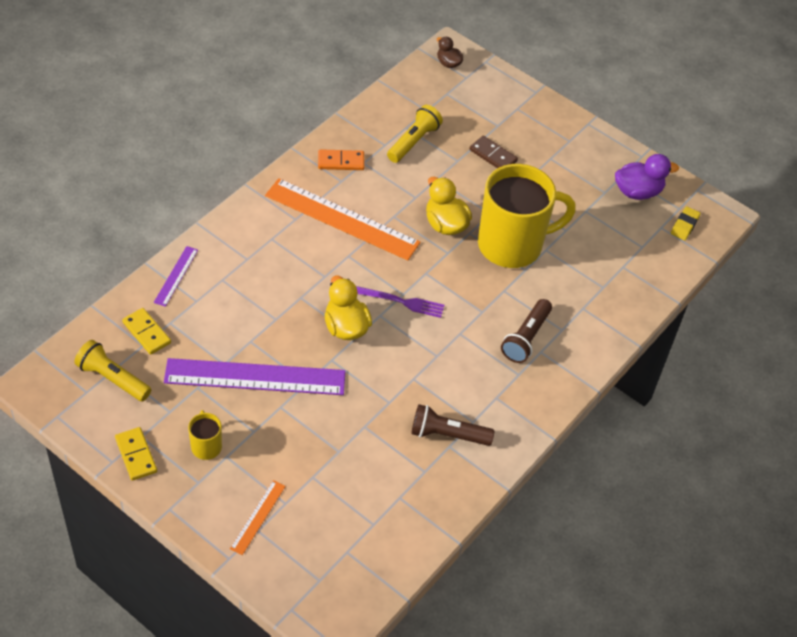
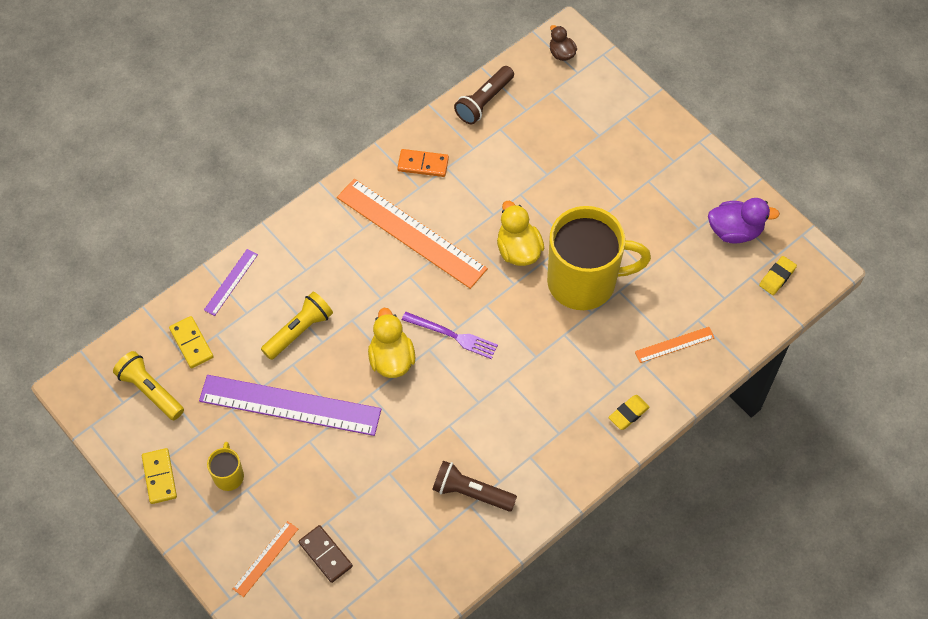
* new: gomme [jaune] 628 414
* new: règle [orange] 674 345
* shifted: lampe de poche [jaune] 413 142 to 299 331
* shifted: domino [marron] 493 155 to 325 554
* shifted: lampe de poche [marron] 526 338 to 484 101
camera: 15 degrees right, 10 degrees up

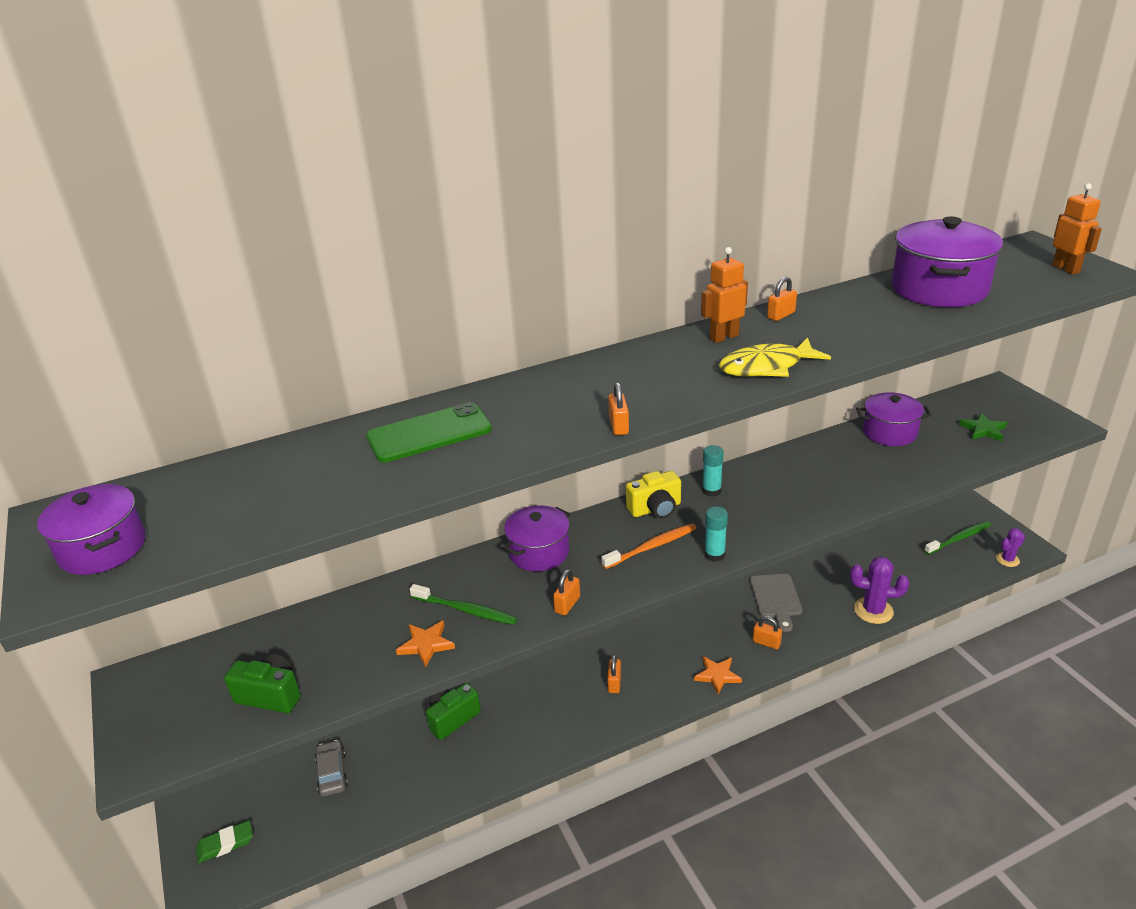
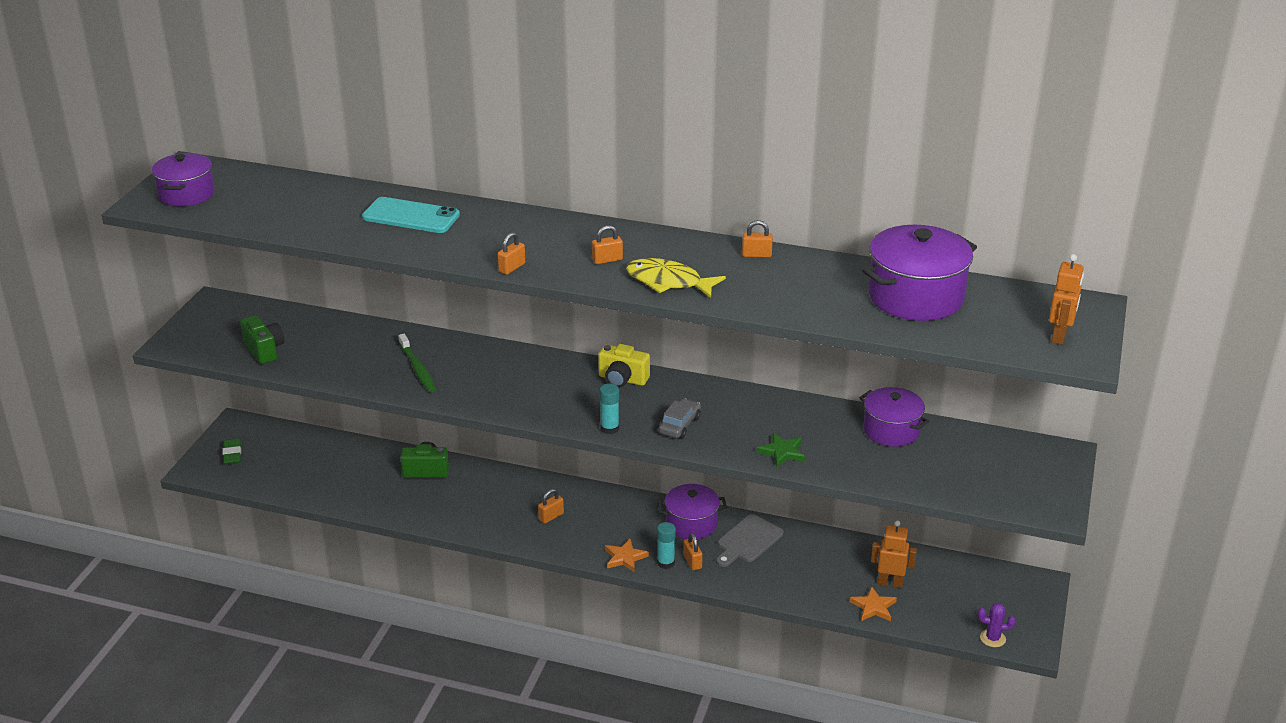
* gone: brosse à dents [orange] 652 547
* gone: cactus [violet] 873 610
* gone: brosse à dents [vert] 959 538
* shifted: voiture [gris] 332 773 to 679 425
* shifted: étoile [orange] 426 644 to 873 607
* shifted: marmite [violet] 539 552 to 691 524
* shifted: cadenas [orange] 567 604 to 607 260
* shifted: robot [orange] 723 337 to 890 583
* shifted: bâton de colle [turquoise] 711 491 to 665 563
* shifted: étoile [vert] 983 430 to 782 452
* repainted: téléphone [vert] 429 433 to téléphone [turquoise] 411 216
* rotated: gomme [vert] 225 844 = 232 454 60 degrees clockwise
camera: 40 degrees right, 0 degrees up

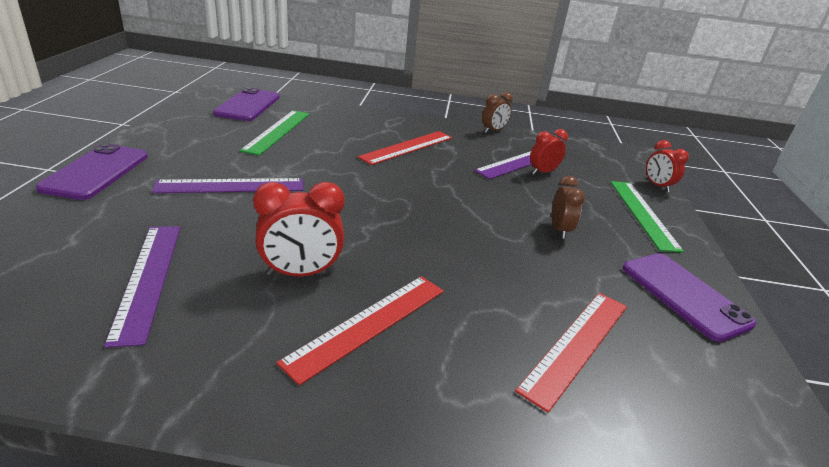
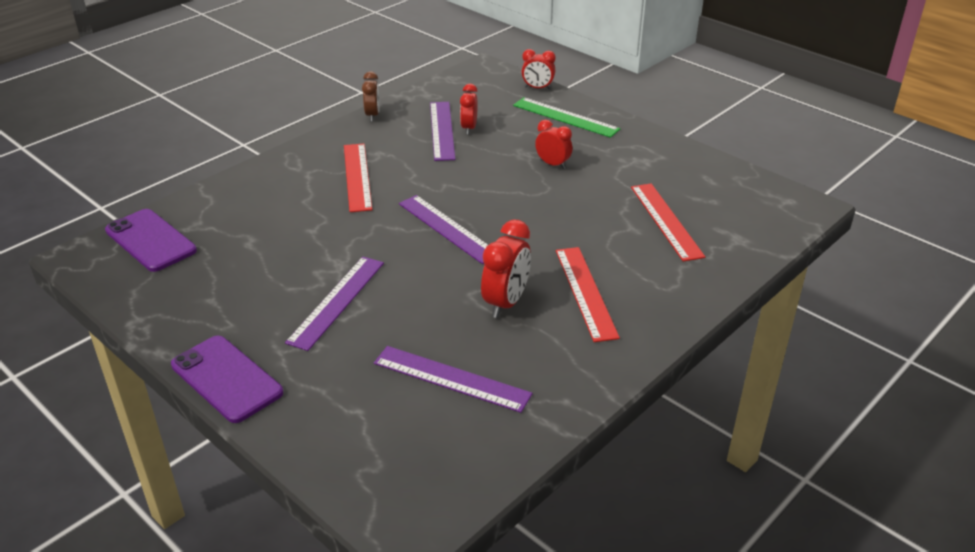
* gone: règle [vert] 277 131
* gone: téléphone [violet] 684 295
* new: règle [violet] 448 228
* repainted: réveil [marron] 559 230 to réveil [rouge] 553 164
camera: 50 degrees left, 5 degrees up

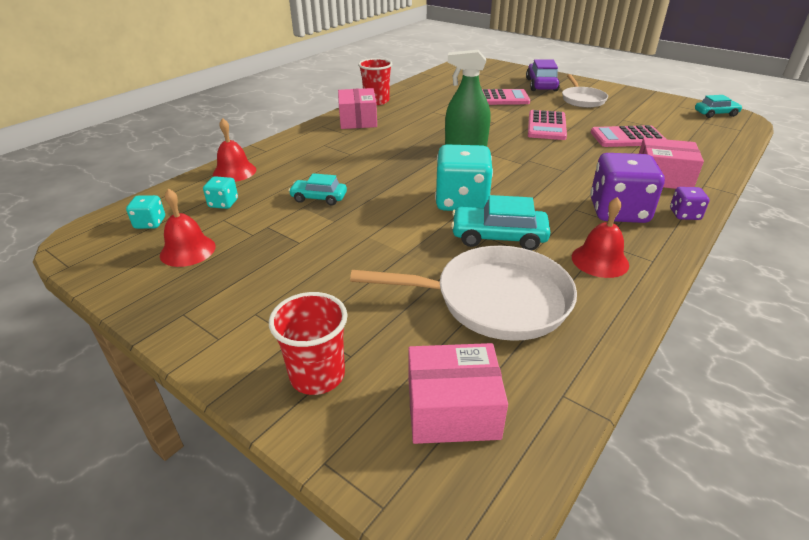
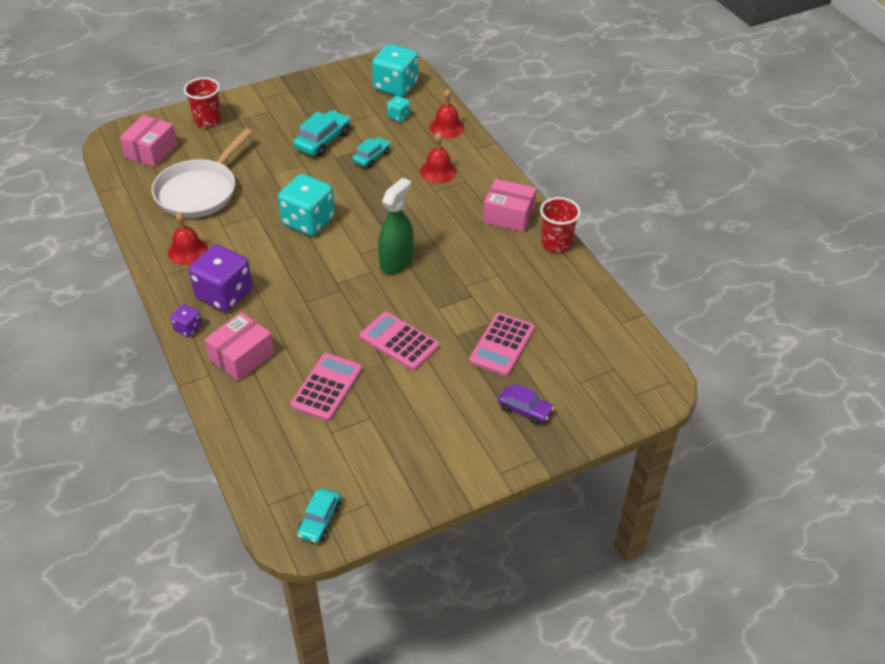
* gone: poêle [blanc] 582 100
* shifted: cloche [rouge] 188 250 to 438 171
* shifted: voiture [turquoise] 498 237 to 322 141
* scaled: dé [turquoise] 150 223 = 395 86 x2.09
* scaled: voiture [violet] 541 85 = 525 409 x0.65
camera: 115 degrees right, 10 degrees up

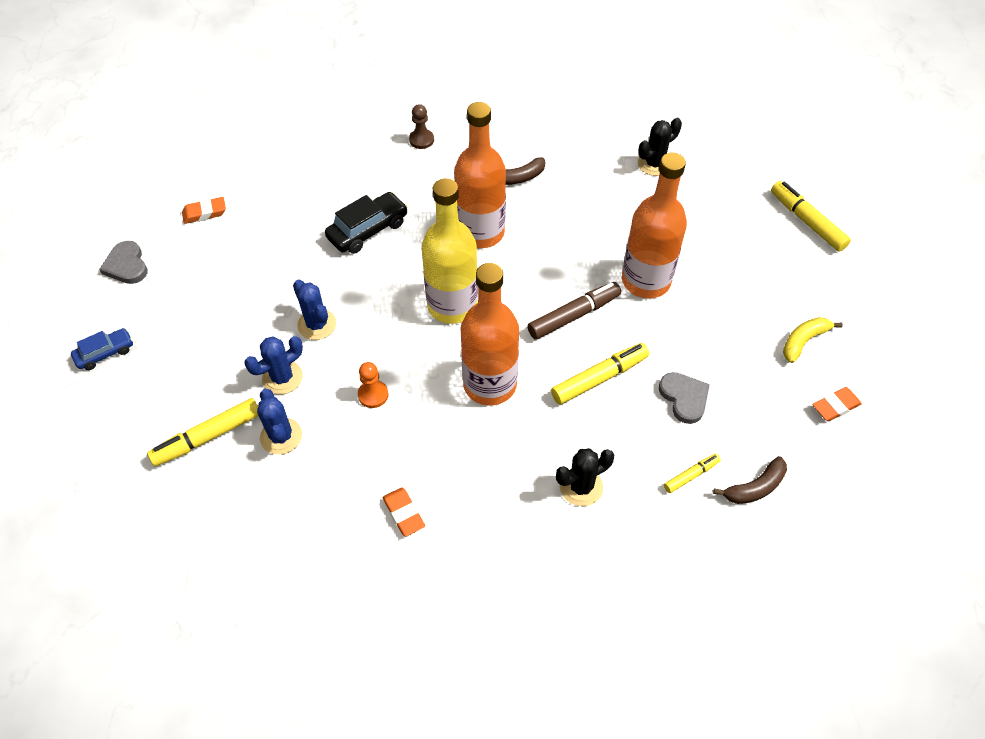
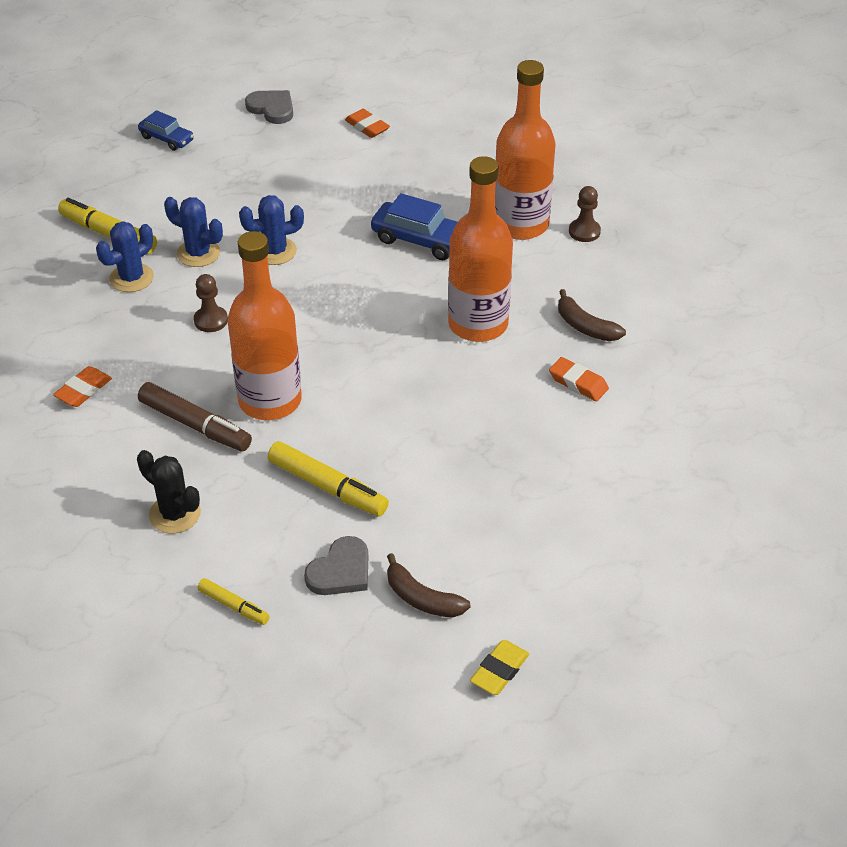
* gone: bouteille [jaune] 452 305
* gone: cactus [noir] 654 164
* gone: feutre [jaune] 807 222
* shifted: feutre [marron] 573 316 to 195 425
* shifted: bouteille [orange] 646 281 to 520 224
* shifted: banane [marron] 754 487 to 422 598
* shifted: gomme [orange] 835 406 to 578 383
* swapped: banane [jaune] 804 341 to gomme [jaune] 499 671
* repainted: voiture [noir] 368 230 to voiture [bleu] 421 240
* repainted: pion [orange] 373 395 to pion [marron] 211 320
* rotated: cœur [gris] 126 265 = 272 108 90 degrees clockwise
* rotated: cactus [bleu] 317 324 = 275 251 45 degrees clockwise
camera: 65 degrees right, 10 degrees down

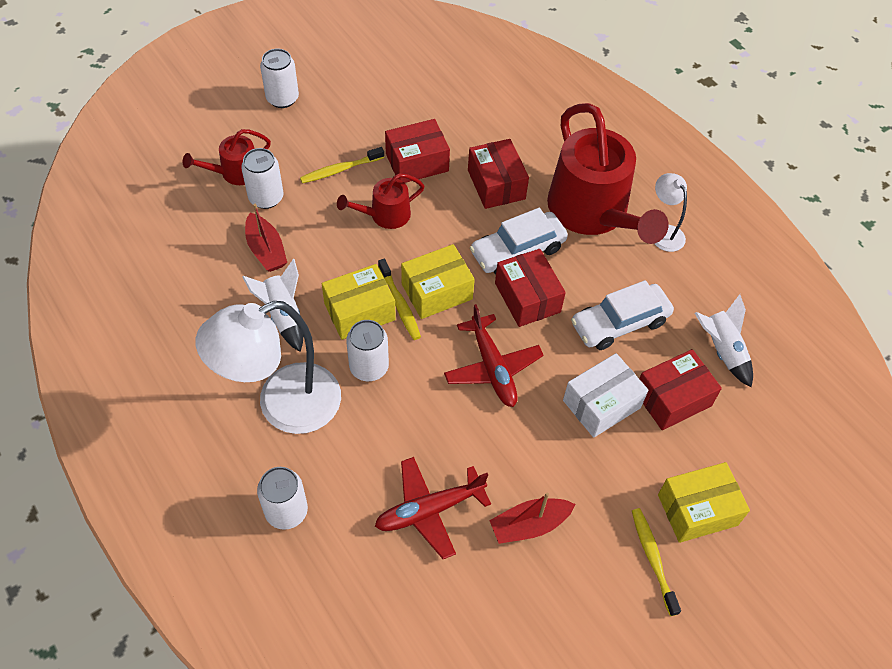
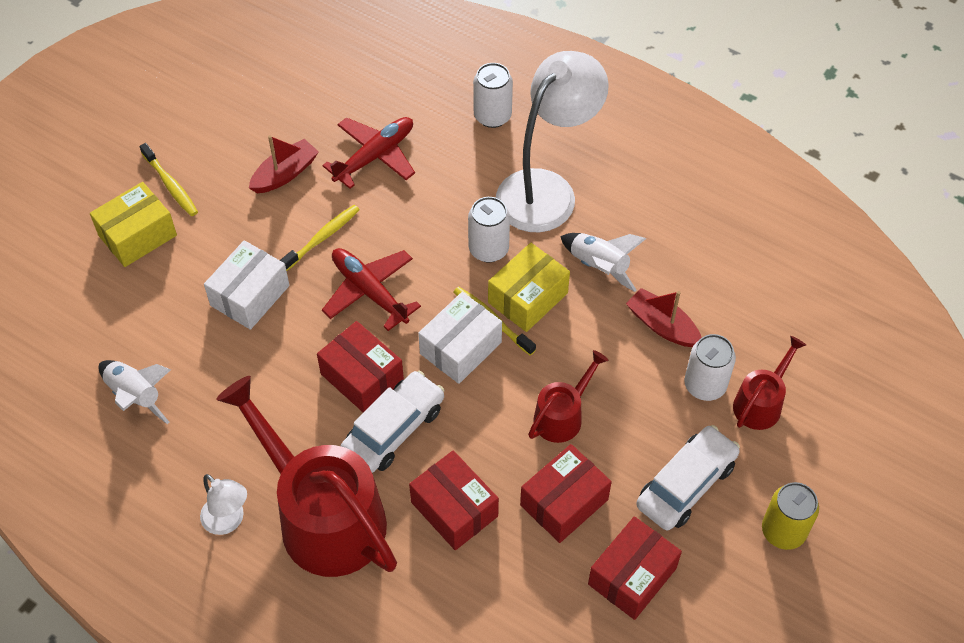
* shifted: brosse à dents [jaune] 340 170 to 322 238
* shifted: voiture [blanc] 619 323 to 686 484
* shifted: boîte [rouge] 672 398 to 632 576
* repainted: canette [blanc] 282 98 to canette [jaune] 783 531
* repainted: boîte [jaune] 437 291 to boîte [blanc] 460 348
camera: 160 degrees right, 0 degrees up

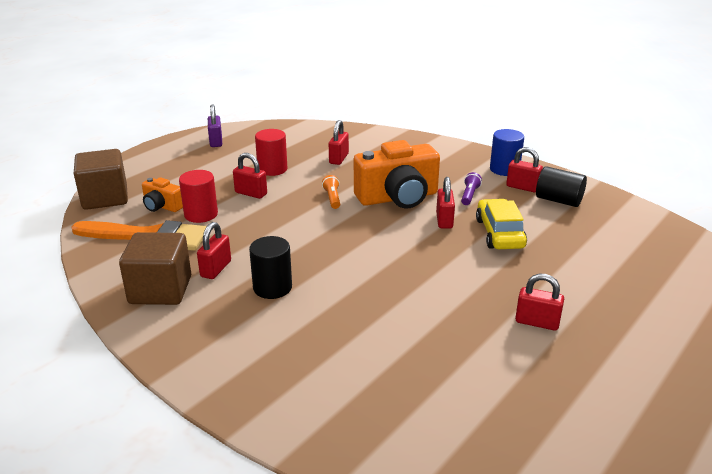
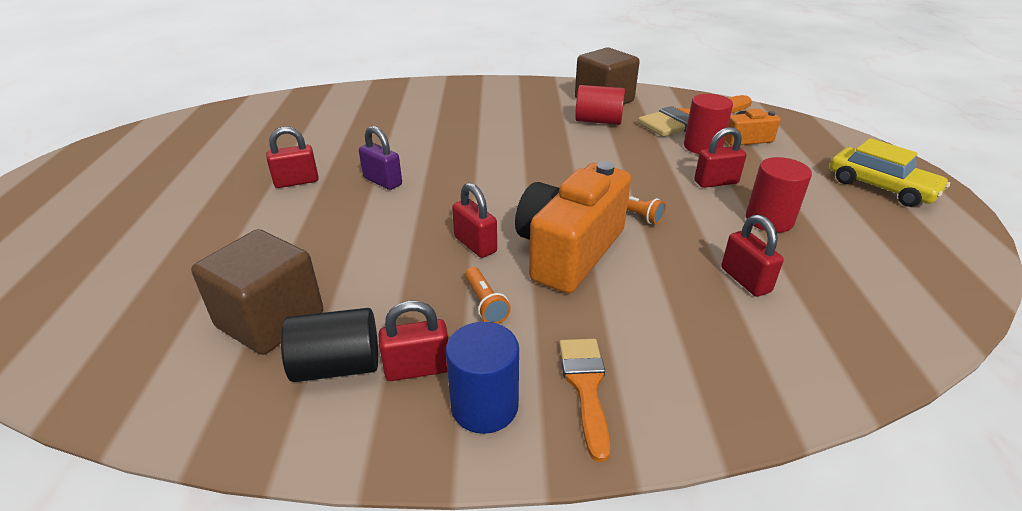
* gone: cylindre [noir] 272 288
* new: pinceau [orange] 585 386
* shifted: cube [marron] 105 198 to 270 320
* shifted: cadenas [violet] 216 141 to 382 181
* shifted: voiture [jaune] 499 233 to 881 187
* swapped: cadenas [rouge] 216 269 to cylindre [rouge] 598 121
* repainted: lampe de poche [violet] 469 195 to lampe de poche [orange] 485 303
camera: 140 degrees right, 5 degrees up

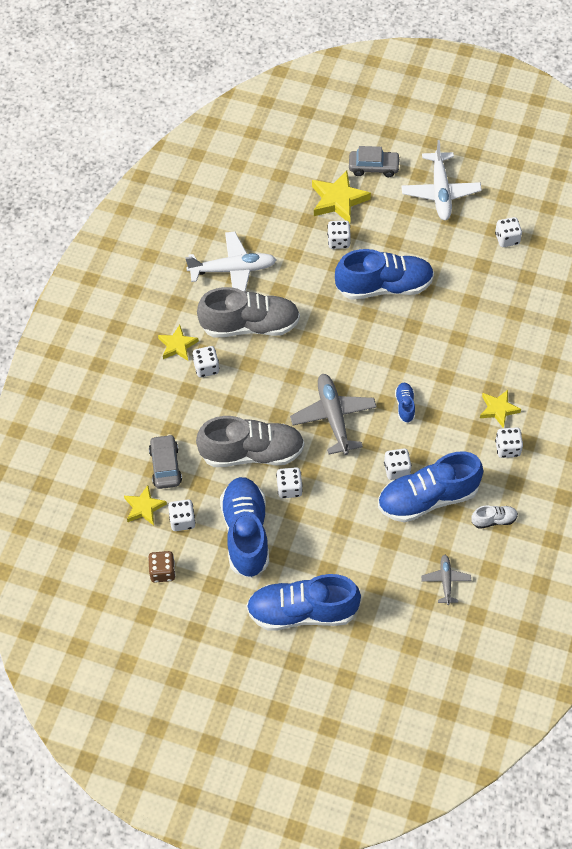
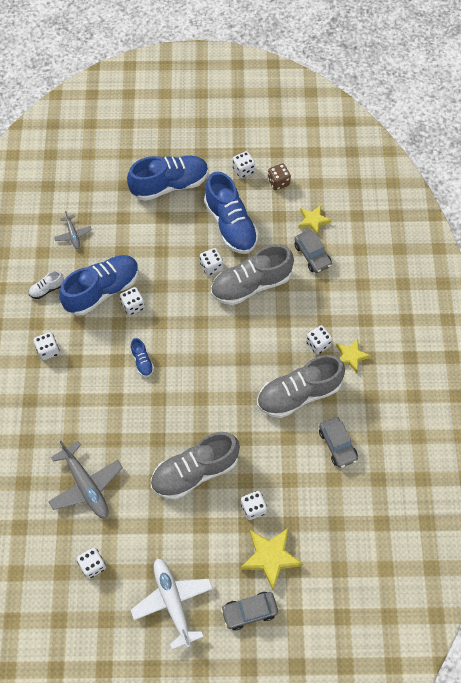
* gone: étoile [jaune] 498 409
* shifted: dé [blanc] 182 521 to 243 170
* shifted: avion [gris] 333 417 to 86 485
* swapped: avion [blanc] 232 270 to voiture [gris] 337 445
* repainted: chaussure [bleu] 384 287 to chaussure [gris] 195 472
camera: 160 degrees right, 5 degrees up

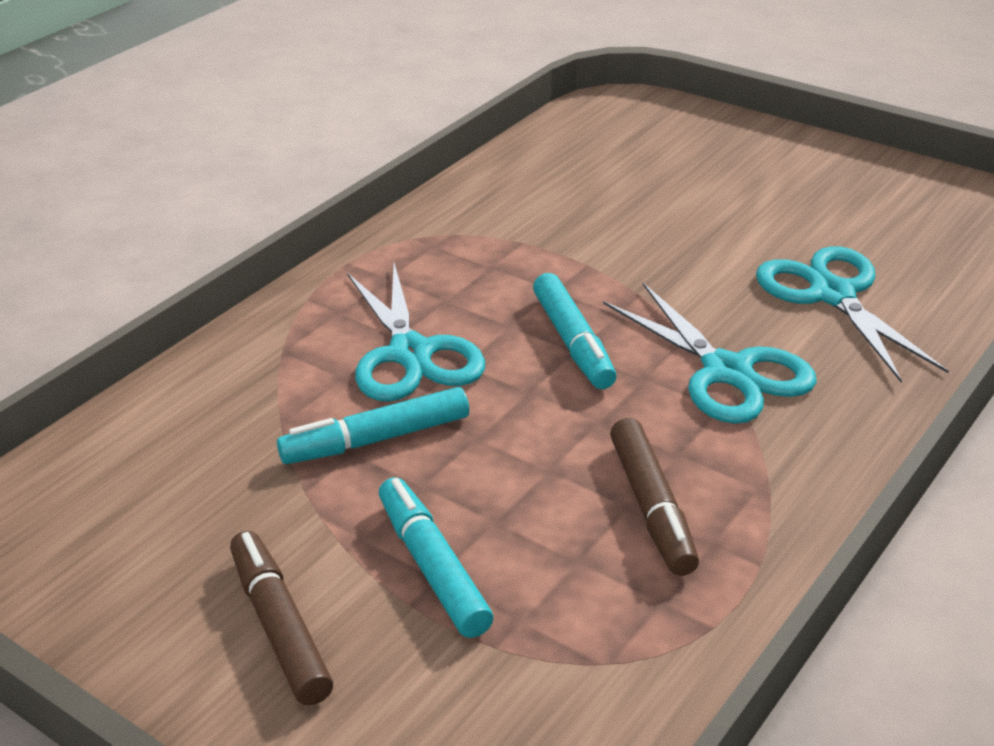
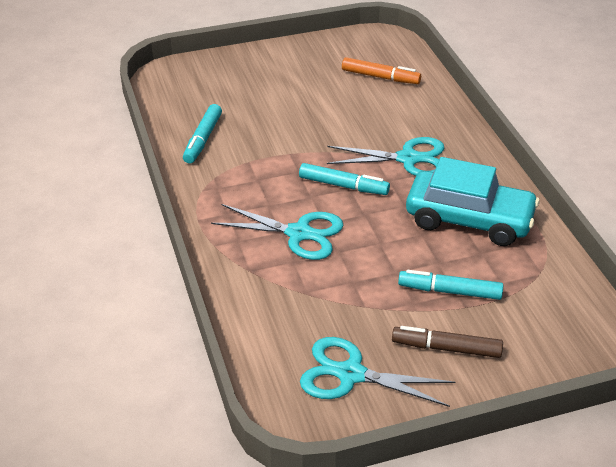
* new: feutre [orange] 380 77
* shifted: feutre [turquoise] 376 439 to 203 139
* shifted: ciseaux [turquoise] 831 294 to 350 374
* swapped: feutre [marron] 652 507 to voiture [turquoise] 469 219
camera: 55 degrees left, 5 degrees up

